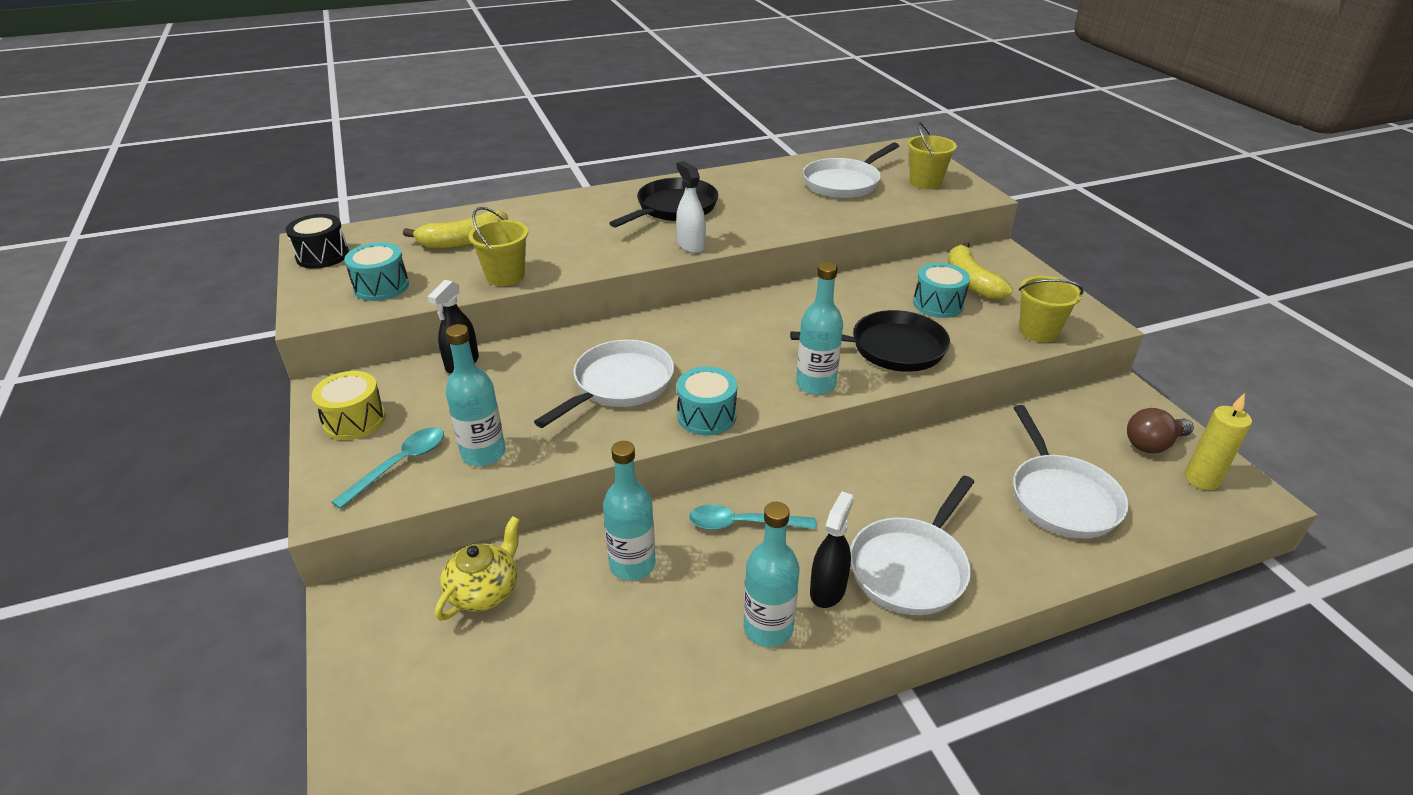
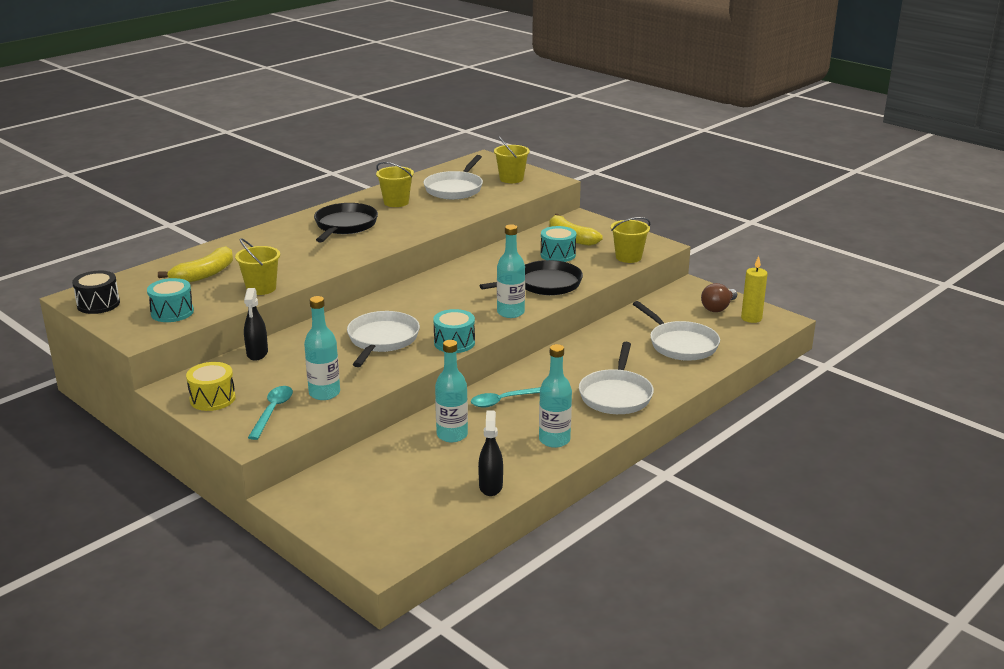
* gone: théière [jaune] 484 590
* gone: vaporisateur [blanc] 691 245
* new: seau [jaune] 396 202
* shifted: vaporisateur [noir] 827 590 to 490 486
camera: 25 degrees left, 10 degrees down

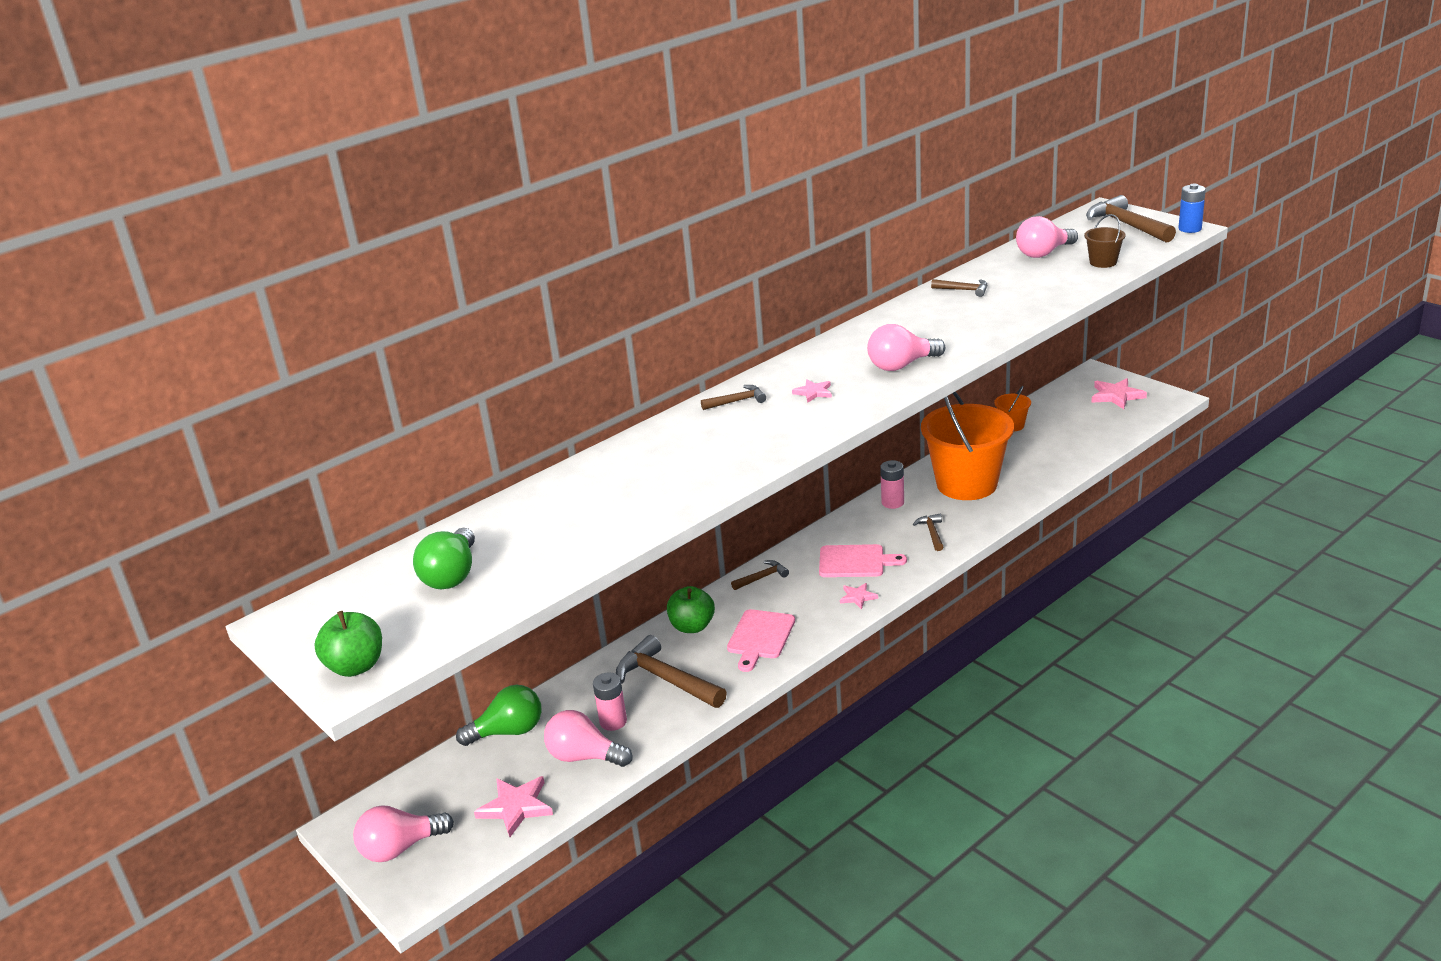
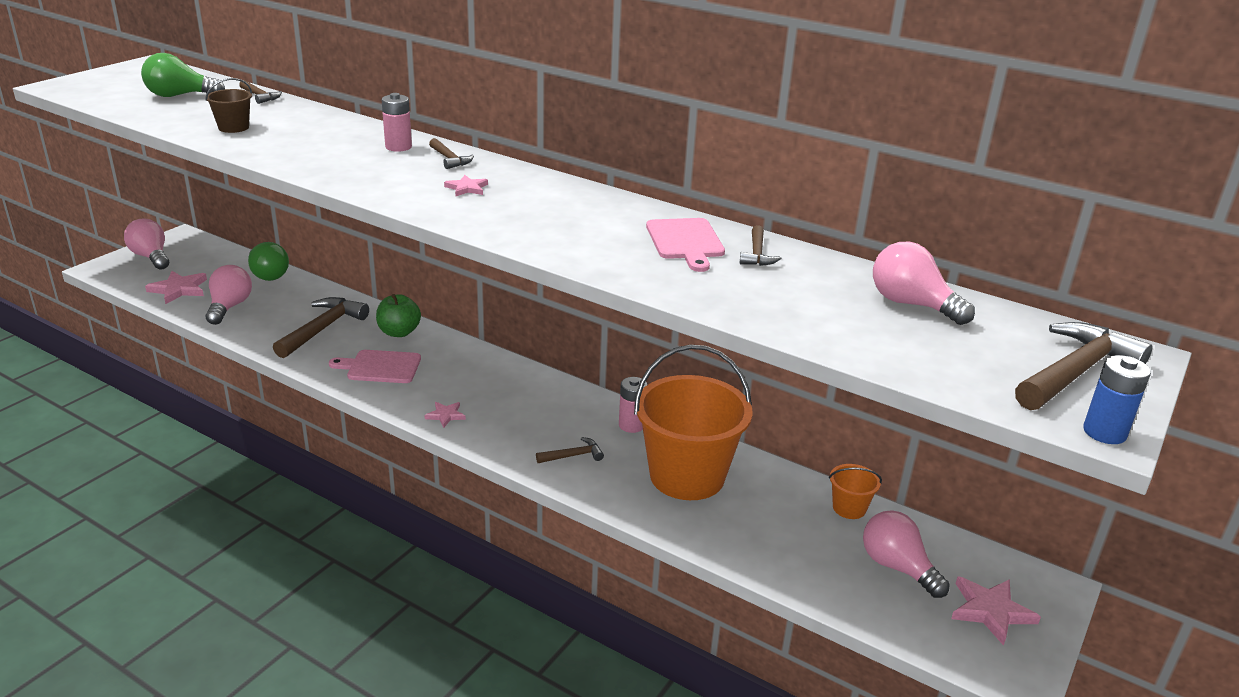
* gone: pomme [vert] 356 666
* shifted: pile [rose] 613 721 to 398 147
* shifted: marteau [marron] 762 577 to 260 96
* shifted: planche à découper [rose] 855 561 to 685 241
* shifted: ampoule [rose] 901 365 to 897 567
* shifted: seau [marron] 1103 262 to 233 127
camera: 70 degrees right, 0 degrees up

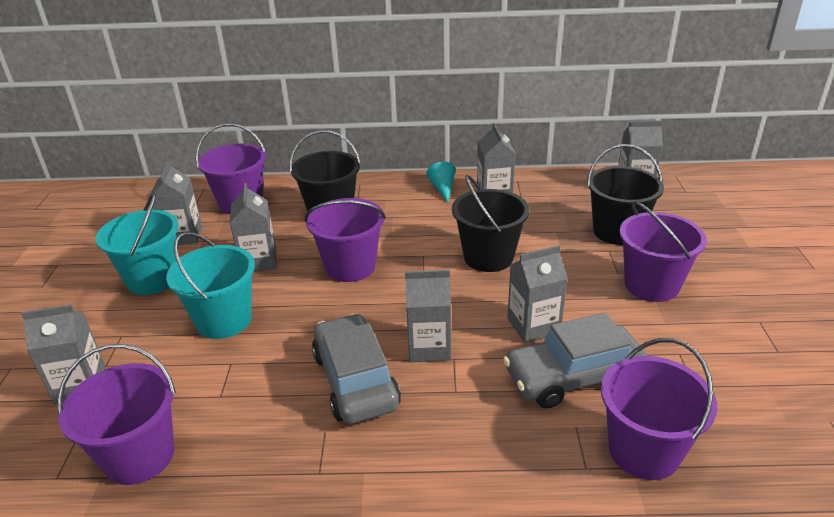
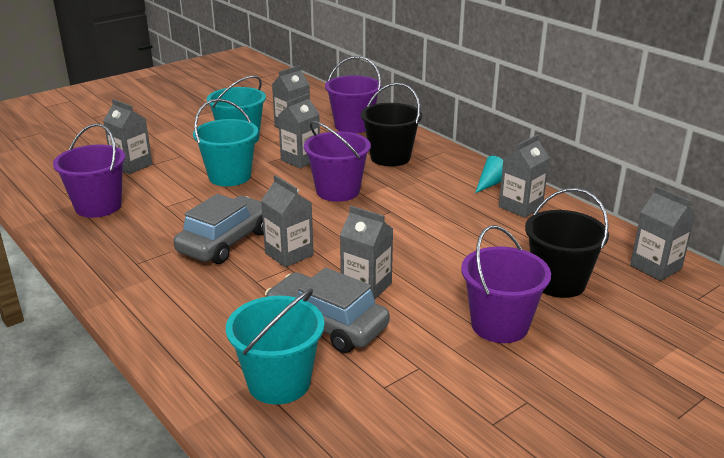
* gone: seau [noir] 488 257
* repainted: seau [violet] 644 451 to seau [turquoise] 279 382
camera: 50 degrees right, 5 degrees down

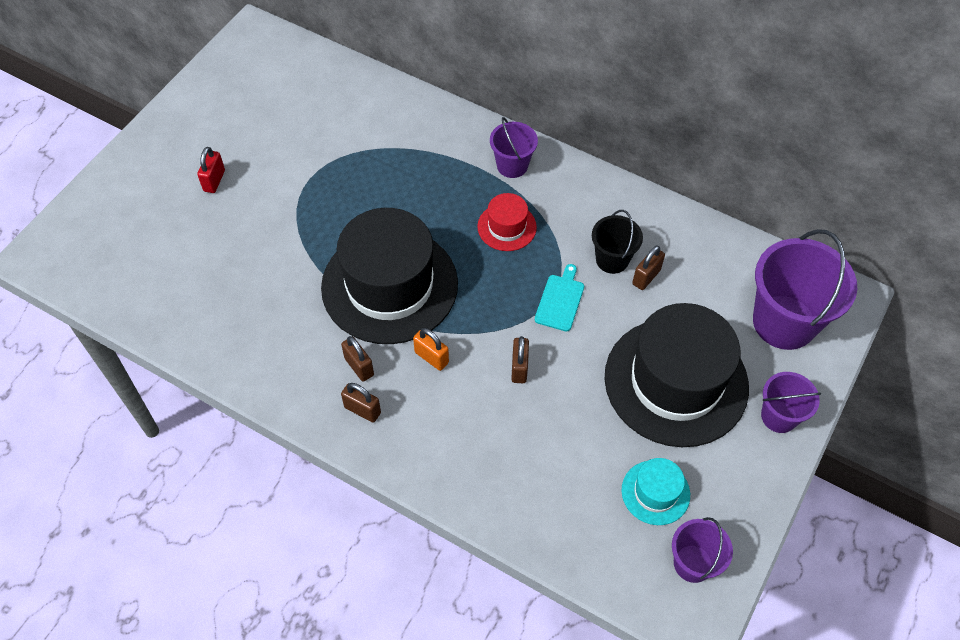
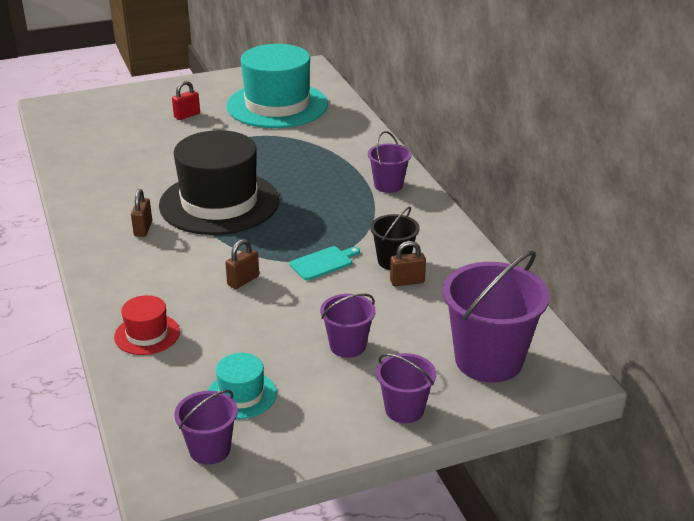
* gone: cadenas [marron] 362 410
* gone: cadenas [orange] 431 357
* new: chapeau [turquoise] 277 105
* shifted: chapeau [rouge] 507 227 to 147 334
* swapped: chapeau [noir] 676 381 to seau [violet] 347 346
camera: 40 degrees right, 25 degrees down

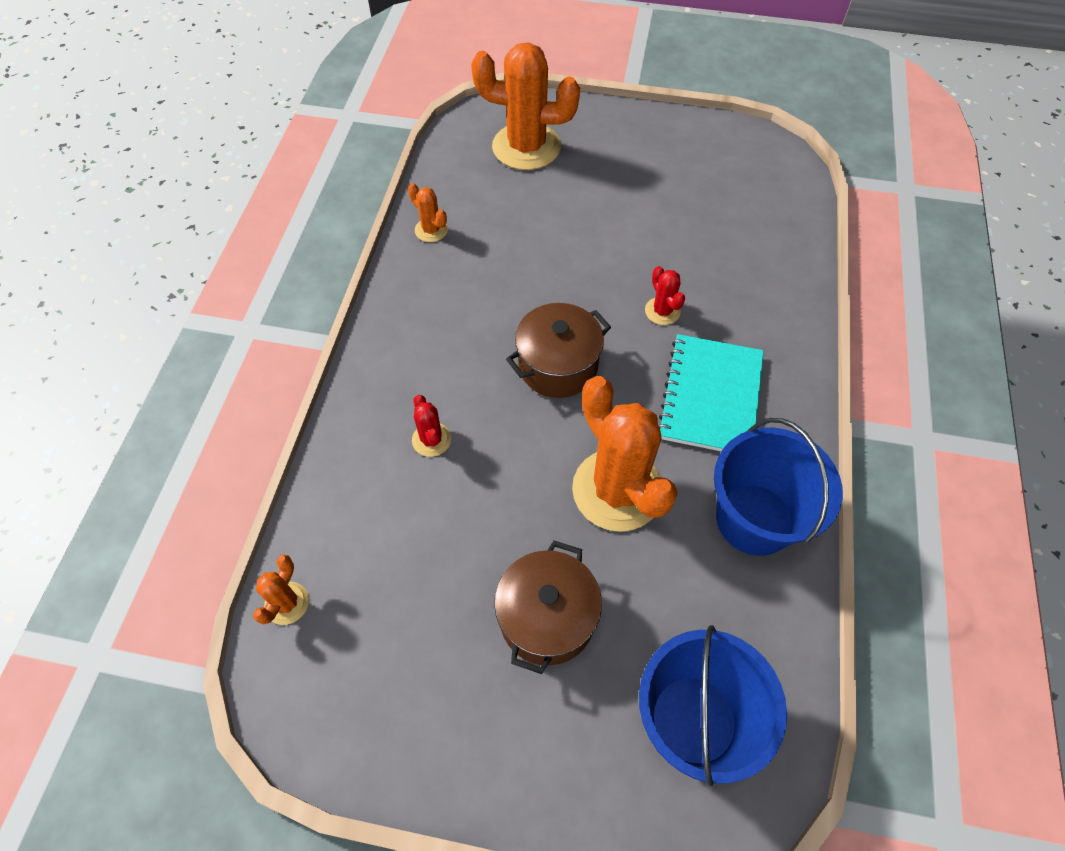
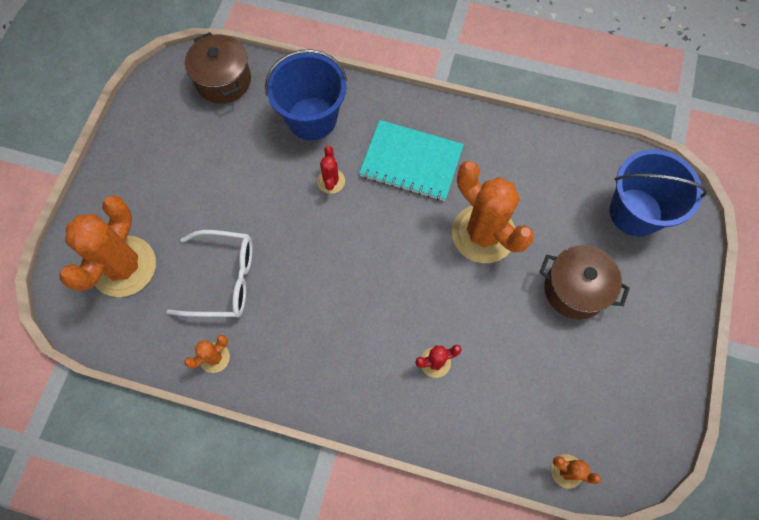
* new: lunettes [blanc] 223 279
* shifted: marmite [marron] 558 366 to 223 81
* shifted: seau [bleu] 754 519 to 312 118
* rotated: cactus [orange] 617 490 = 483 234 75 degrees clockwise
* rotated: cactus [rouge] 662 311 = 331 181 75 degrees counterclockwise
camera: 85 degrees left, 10 degrees up

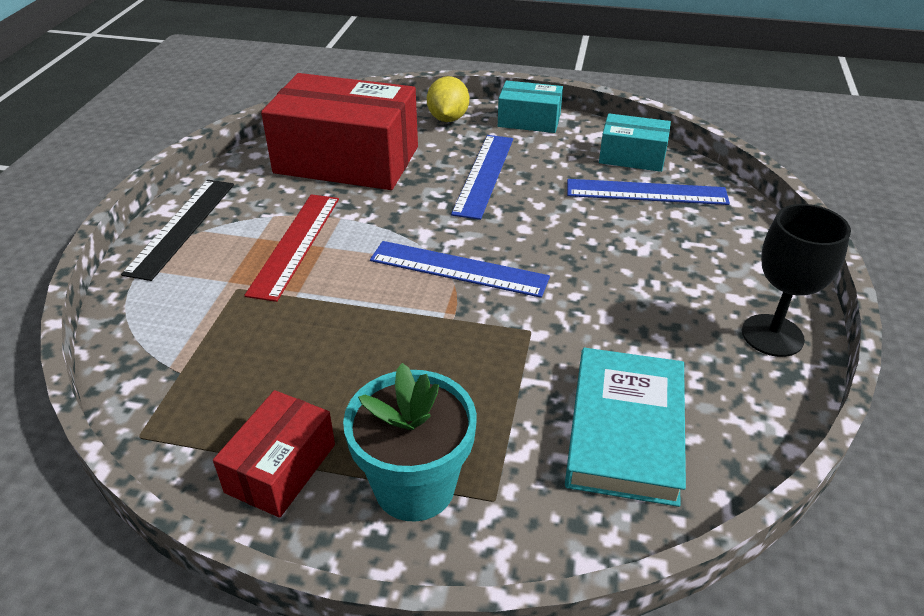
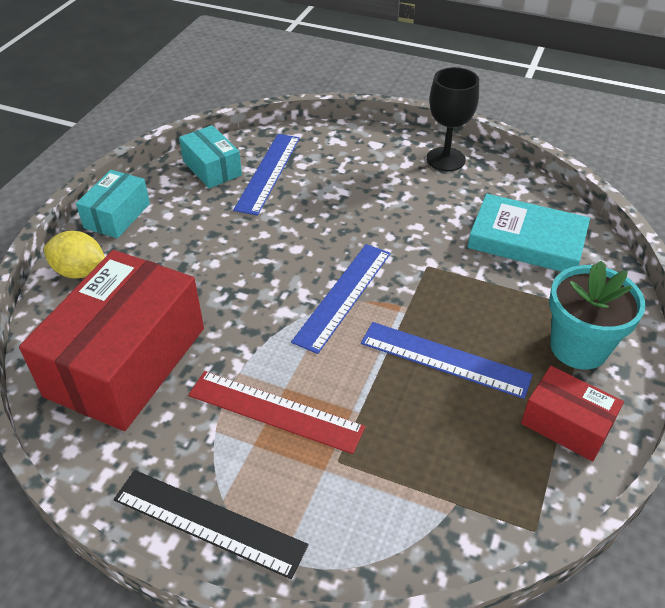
* shifted: règle [bleu] 484 175 to 444 359
* rotated: boîte [turquoise] 632 157 = 212 168 60 degrees counterclockwise
camera: 80 degrees left, 5 degrees up

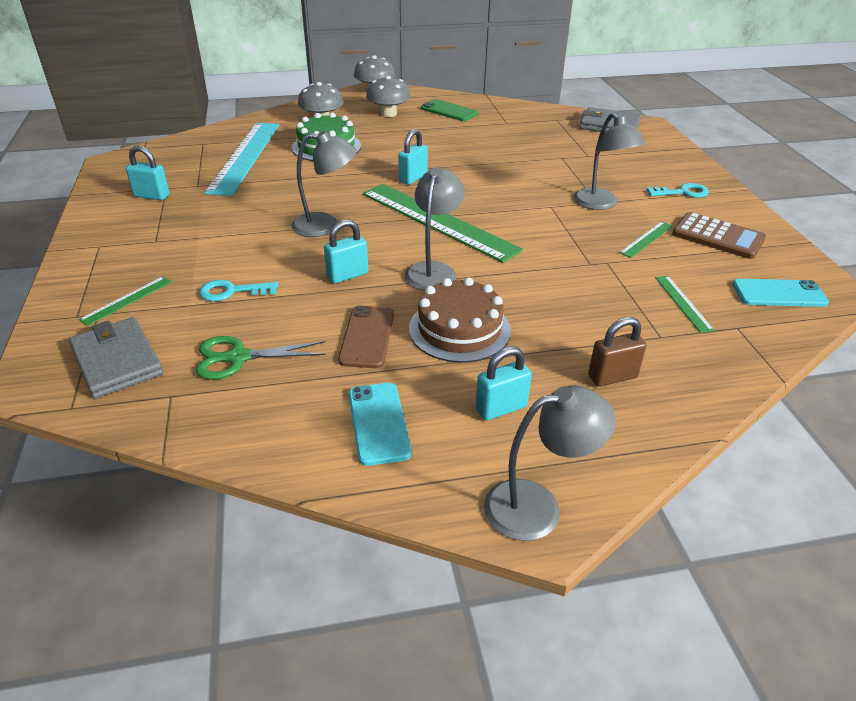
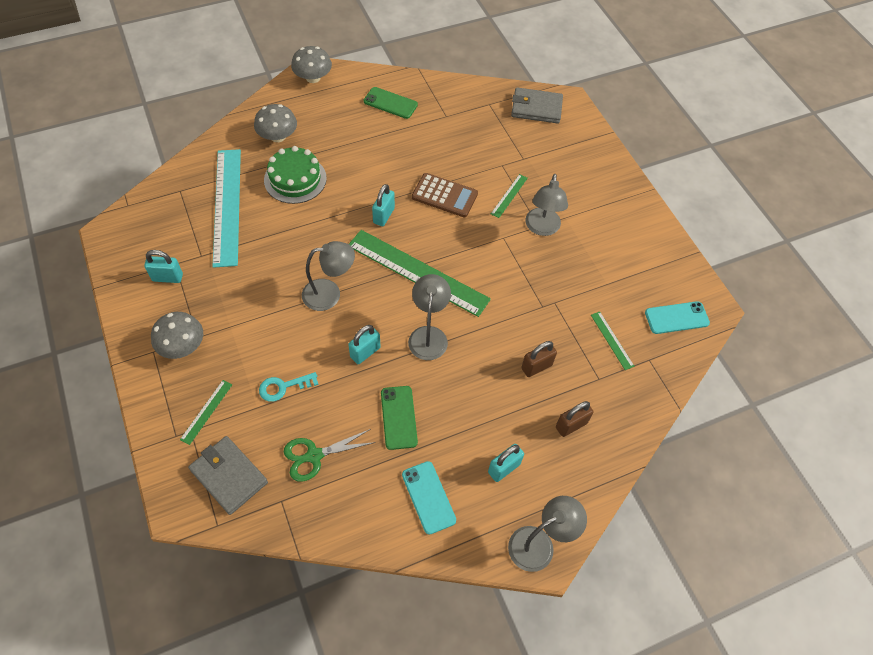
* gone: gâteau [marron] 459 329
* gone: clé [turquoise] 682 192
* new: cadenas [marron] 536 367
* shifted: champignon [gris] 388 114 to 182 346
* shifted: règle [vert] 646 239 to 509 196
* shifted: calculatrice [marron] 718 237 to 444 196
* repainted: téléphone [marron] 367 337 to téléphone [vert] 398 417
* rotated: lampe [gris] 601 204 = 542 228 45 degrees clockwise
camera: 15 degrees left, 20 degrees up

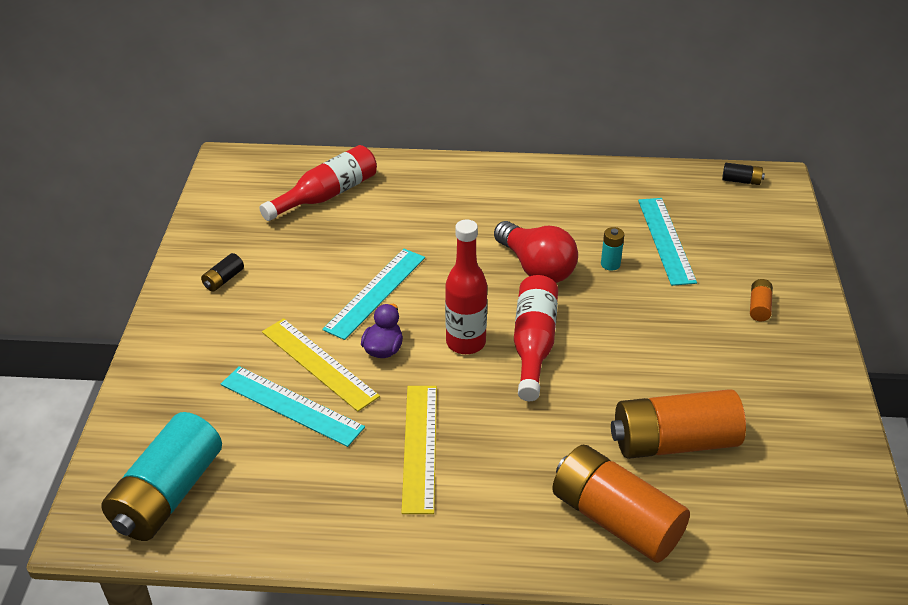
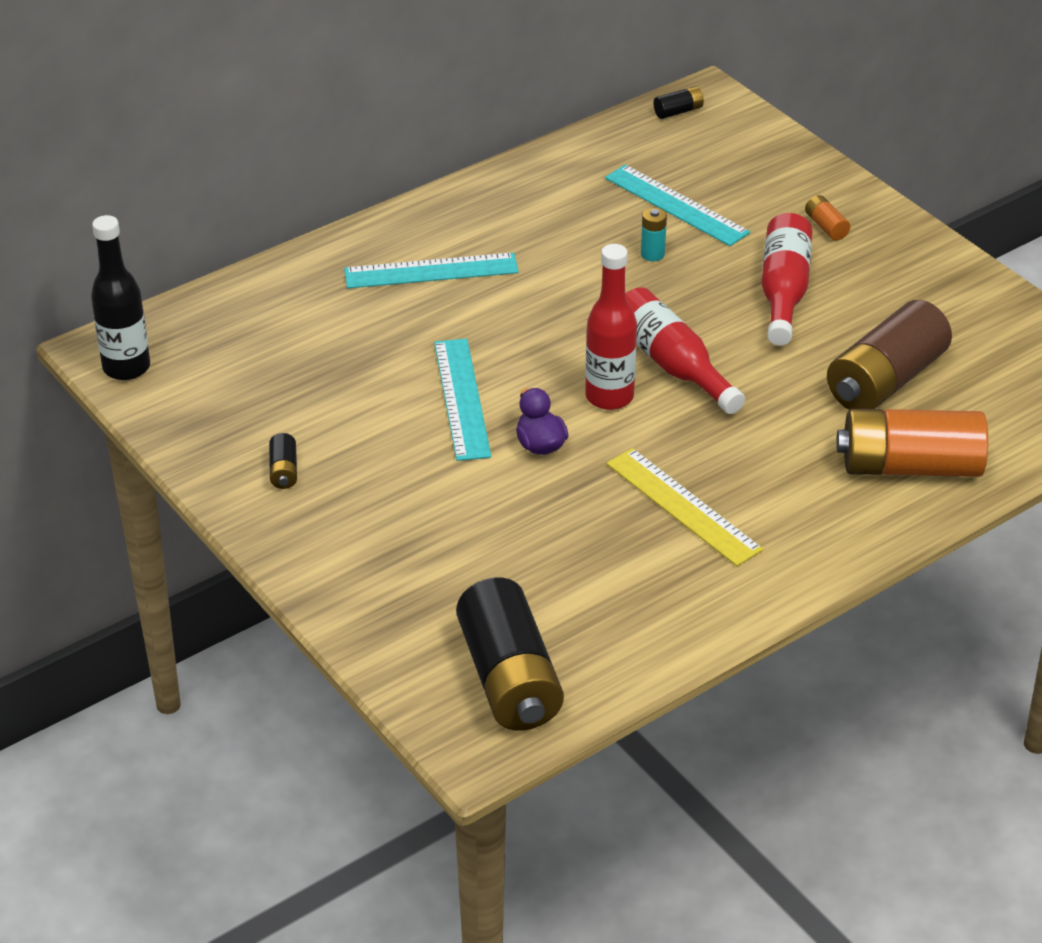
* gone: règle [jaune] 319 363
* gone: ampoule [rouge] 536 267
* new: bouteille [noir] 126 367
* shifted: règle [turquoise] 291 405 to 431 271
* shifted: bouteille [rouge] 326 195 to 783 291
* repainted: pile [turquoise] 168 494 to pile [noir] 509 679
* repainted: pile [orange] 673 442 to pile [marron] 885 381
camera: 40 degrees left, 0 degrees up

